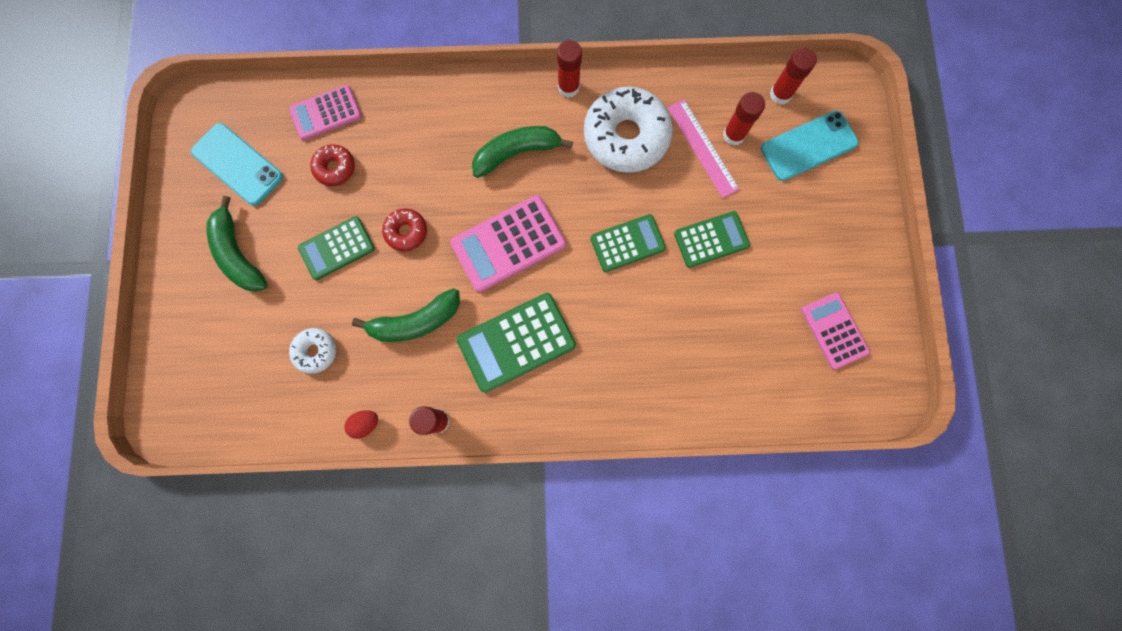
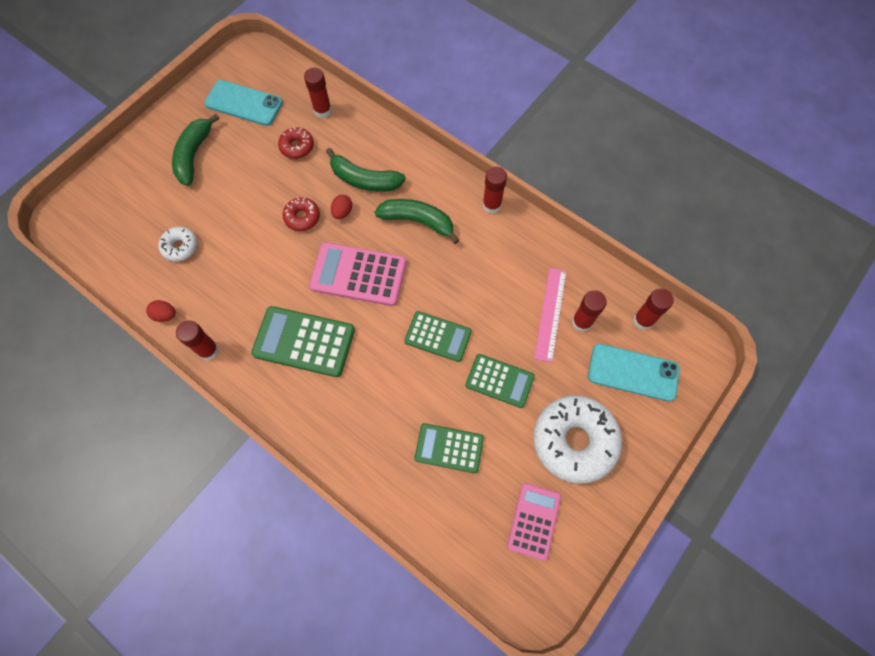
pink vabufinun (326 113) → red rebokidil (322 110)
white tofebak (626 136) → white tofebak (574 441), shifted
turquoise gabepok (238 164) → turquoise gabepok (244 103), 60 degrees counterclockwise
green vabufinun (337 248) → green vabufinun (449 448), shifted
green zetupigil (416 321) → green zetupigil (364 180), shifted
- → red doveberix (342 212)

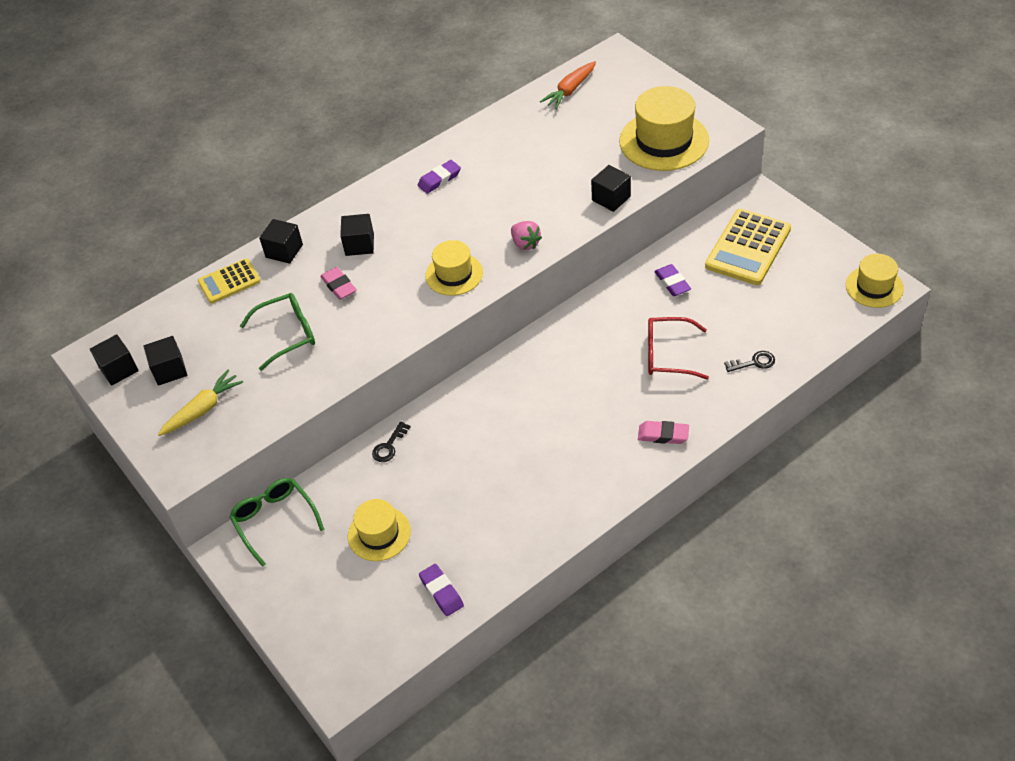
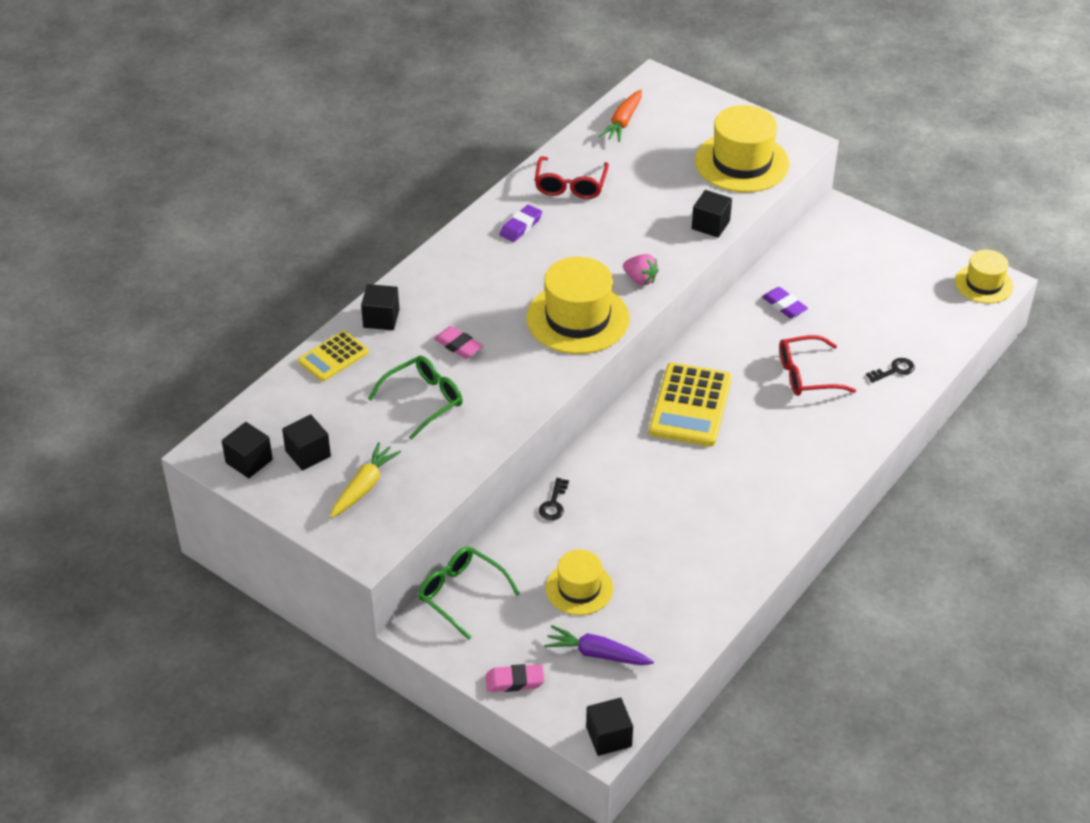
yellow vabufinun (748 248) → yellow vabufinun (690 405), shifted
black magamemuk (359 244) → black magamemuk (609 737), shifted
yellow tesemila (454 274) → yellow tesemila (577 318), x1.66
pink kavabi (663 435) → pink kavabi (514 681), shifted
purple kavabi (441 592) → -
- → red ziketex (570 185)
- → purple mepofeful (597 654)

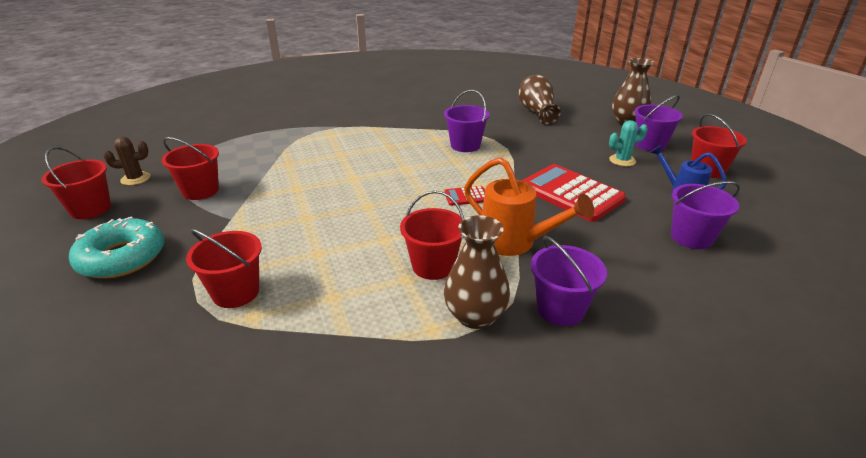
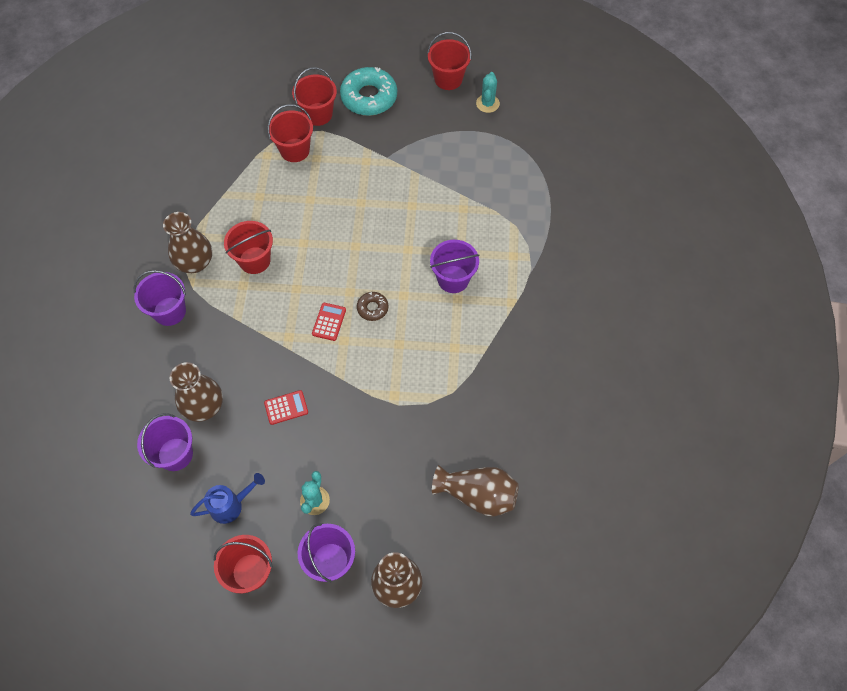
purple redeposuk (465 145) → purple redeposuk (453 279), shifted
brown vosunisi (135 179) → turquoise vosunisi (487 103)
red redeposuk (200 191) → red redeposuk (318 114), shifted
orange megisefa (514 242) → -
red vabufinun (571 193) → red vabufinun (286 407), x0.45
- → brown tofebak (372 308)
- → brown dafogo (204 406)

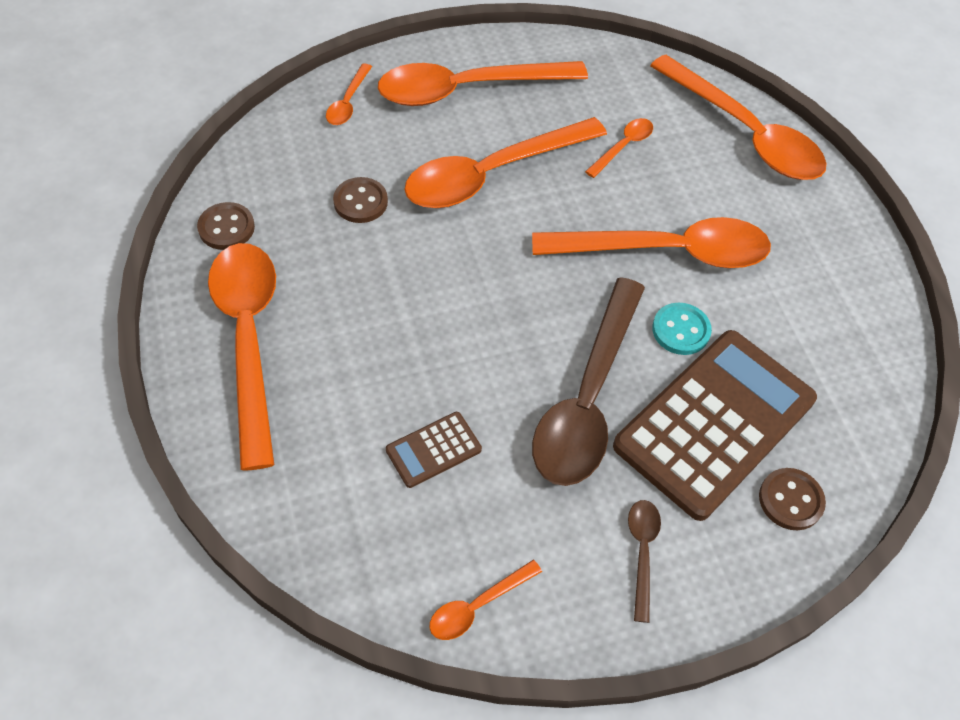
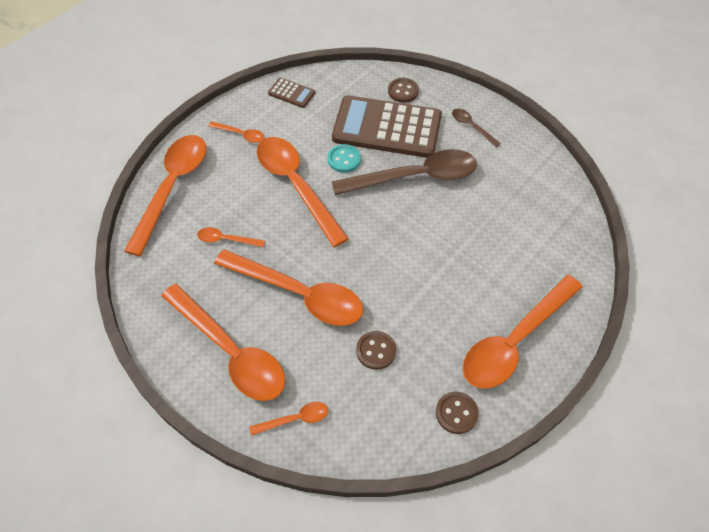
brown vabufinun (433 450) → brown vabufinun (291 93), shifted
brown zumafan (642 552) → brown zumafan (471 126), 75 degrees clockwise
orange zumafan (477 606) → orange zumafan (241 135), shifted

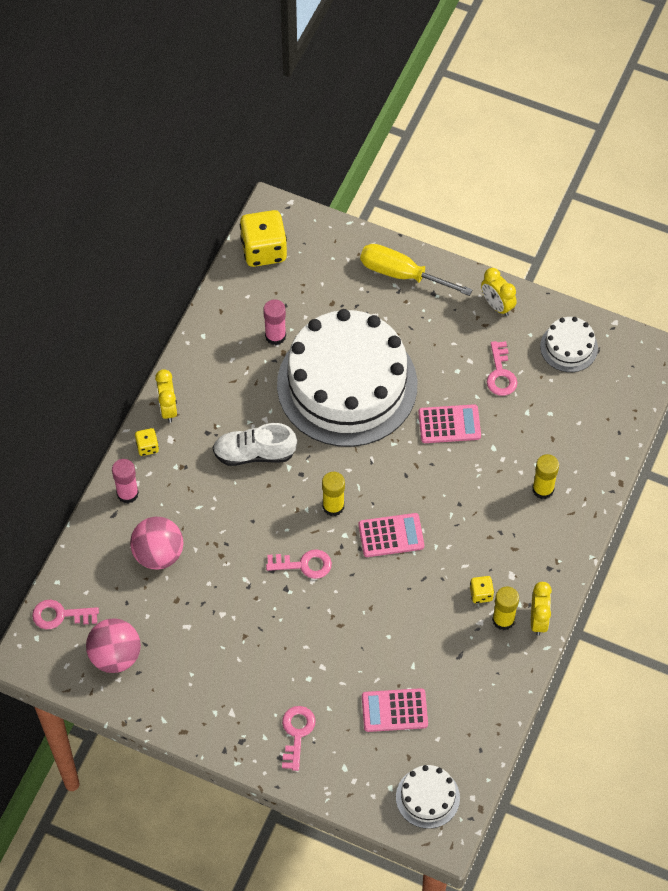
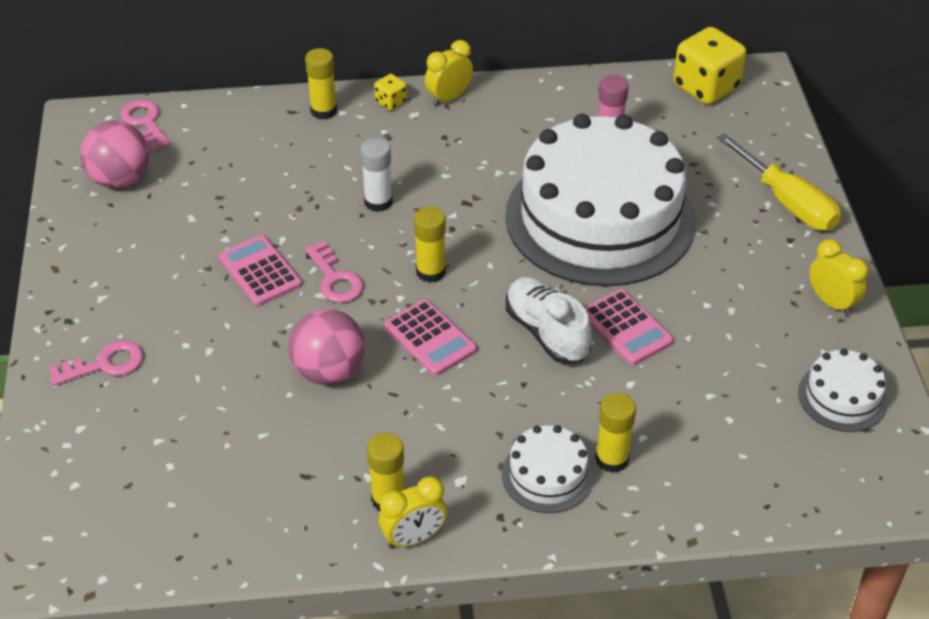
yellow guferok (401 274) → yellow guferok (787 203), 150 degrees clockwise
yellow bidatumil (497 305) → yellow bidatumil (831 302), 120 degrees clockwise
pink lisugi (500 374) → -
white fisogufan (254 453) → white fisogufan (546 332), shifted
pink rebokidil (127 493) → yellow rebokidil (323 111)
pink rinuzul (158 554) → pink rinuzul (329 371), shifted
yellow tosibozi (481 594) → -
pink vabufinun (394 710) → pink vabufinun (260 271), shifted
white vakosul (427 797) → white vakosul (547 475), shifted
- → white rebokidil (378 202)

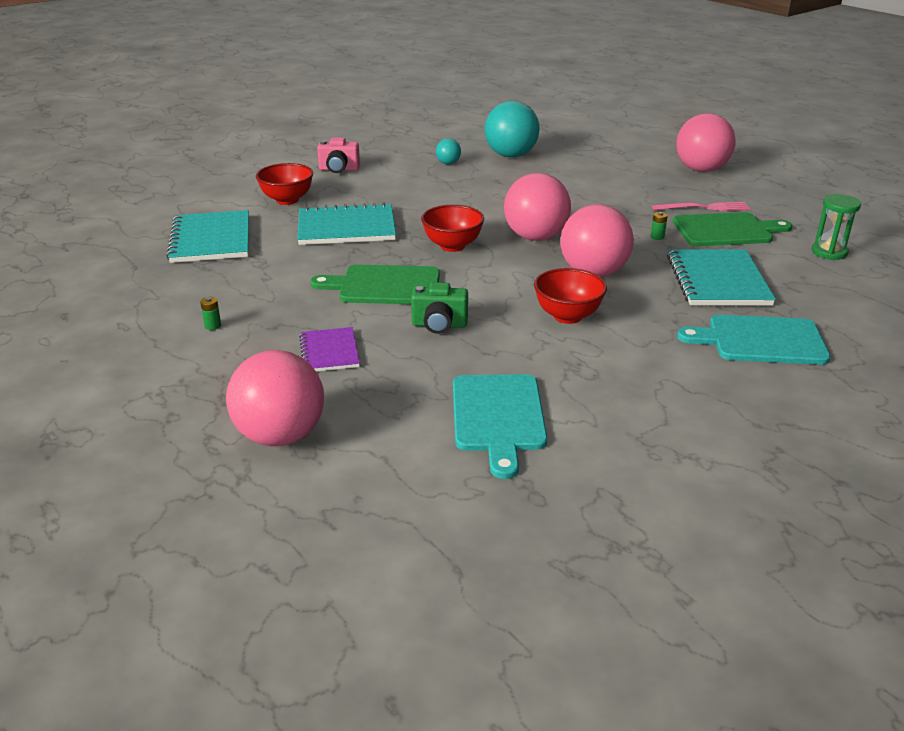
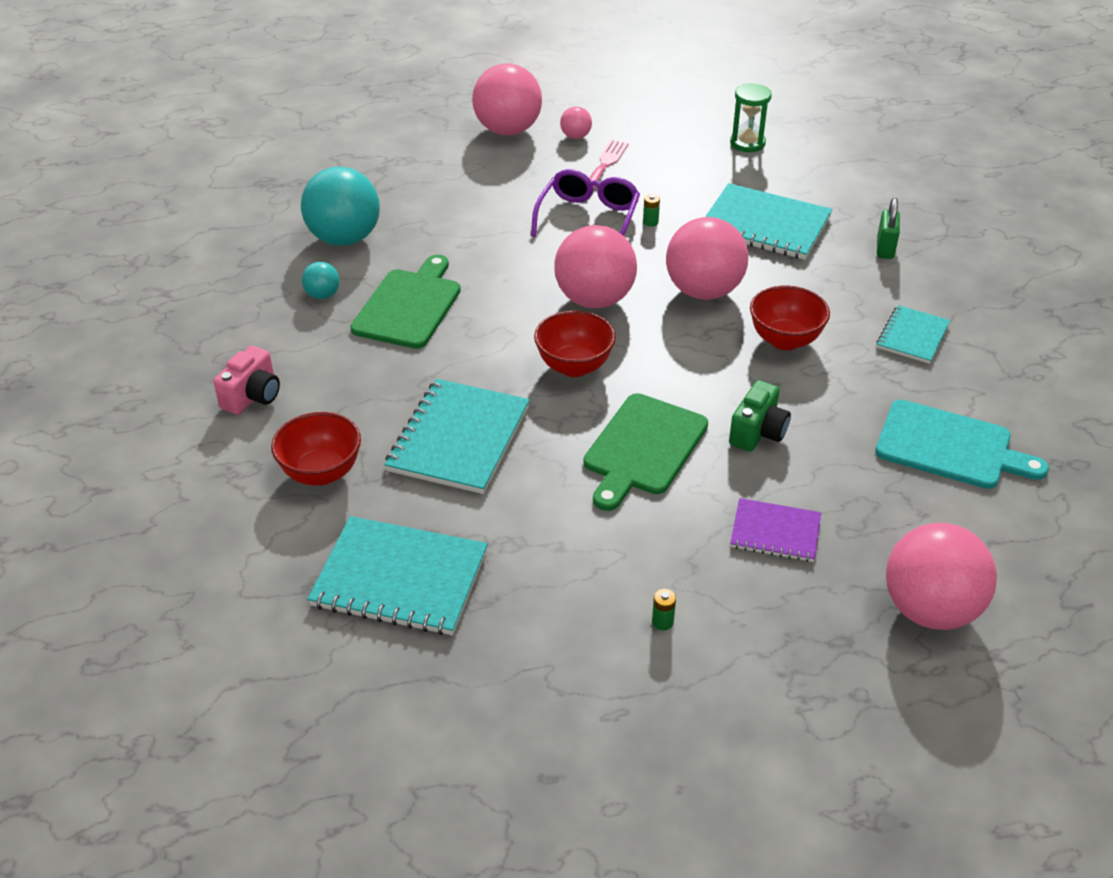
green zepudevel (726 230) → green zepudevel (409 306), shifted
turquoise zepudevel (761 340) → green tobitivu (885 248)
- → pink rinuzul (575 136)
- → purple ziketex (588 218)
- → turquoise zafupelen (912 336)

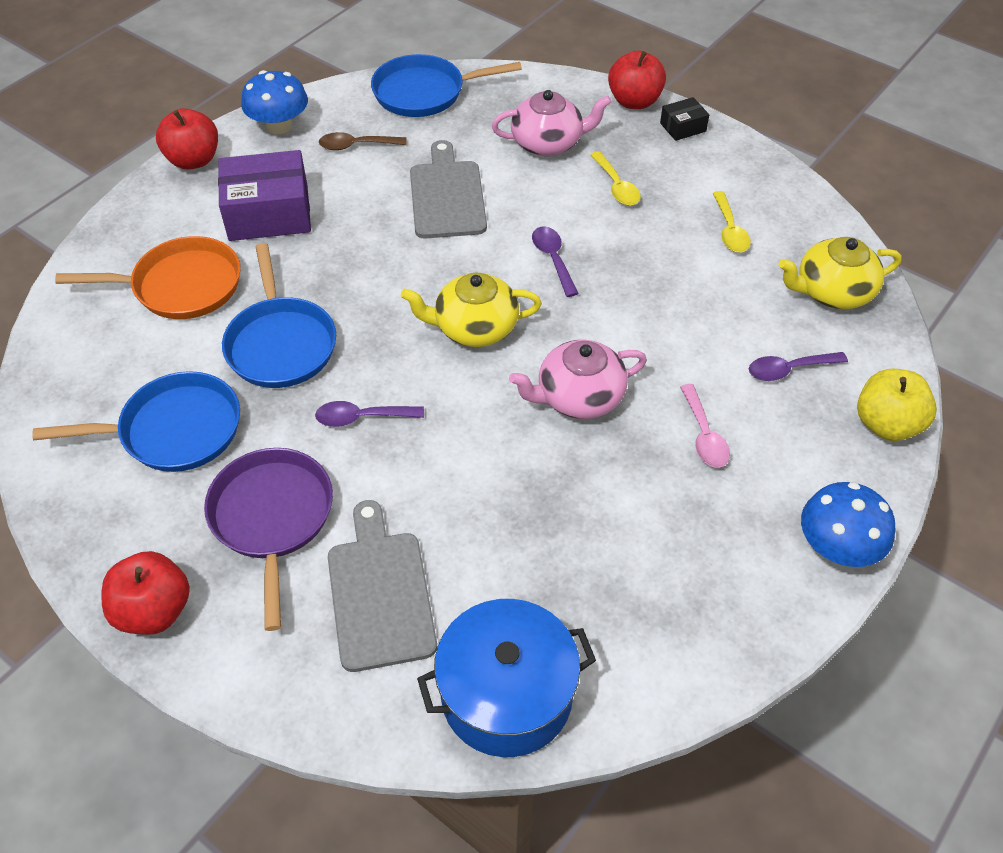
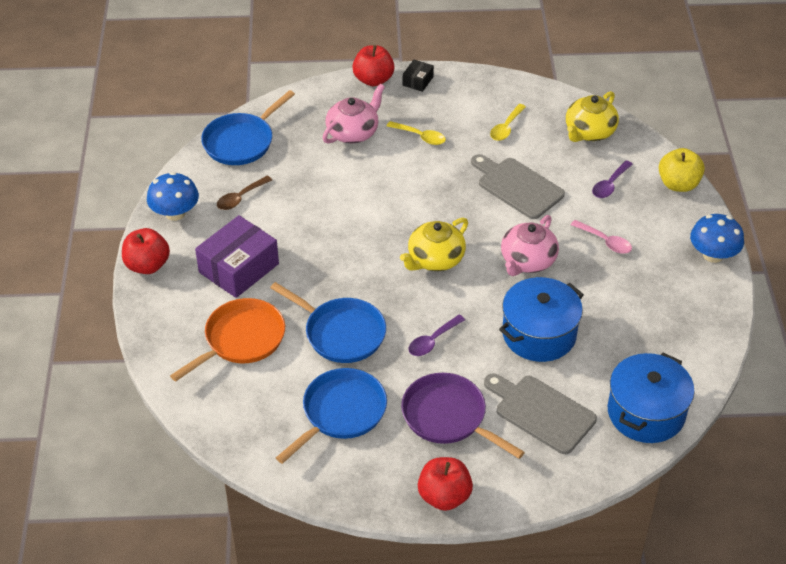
grey zepudevel (447 196) → grey zepudevel (517 186), shifted
yellow zumafan (730 230) → yellow zumafan (506 128), 75 degrees clockwise
purple zumafan (553 259) → -
- → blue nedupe (539 334)

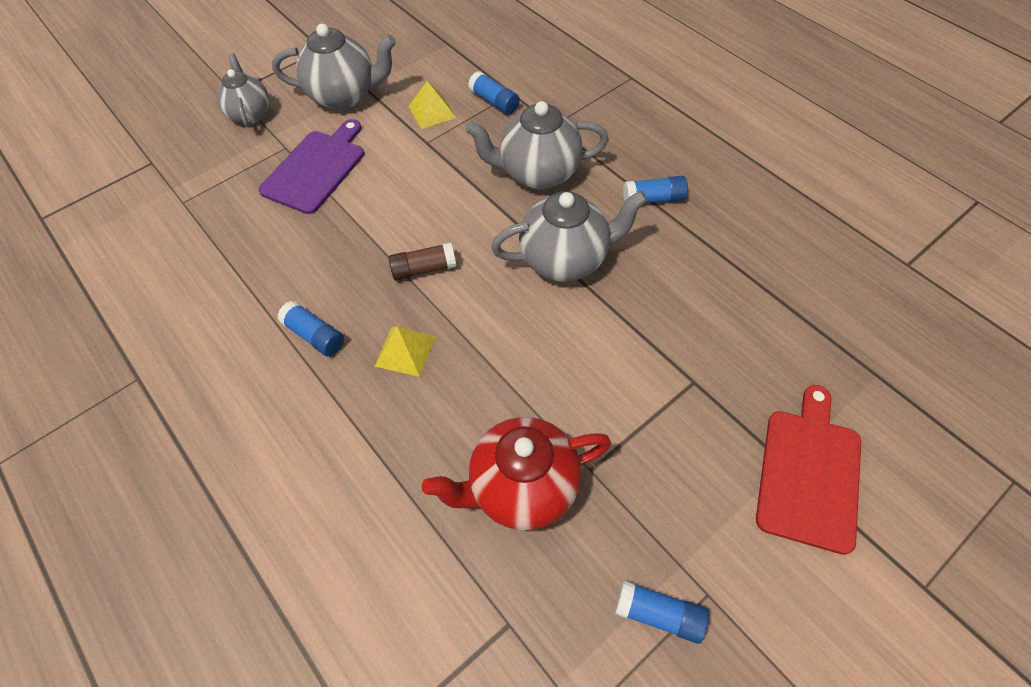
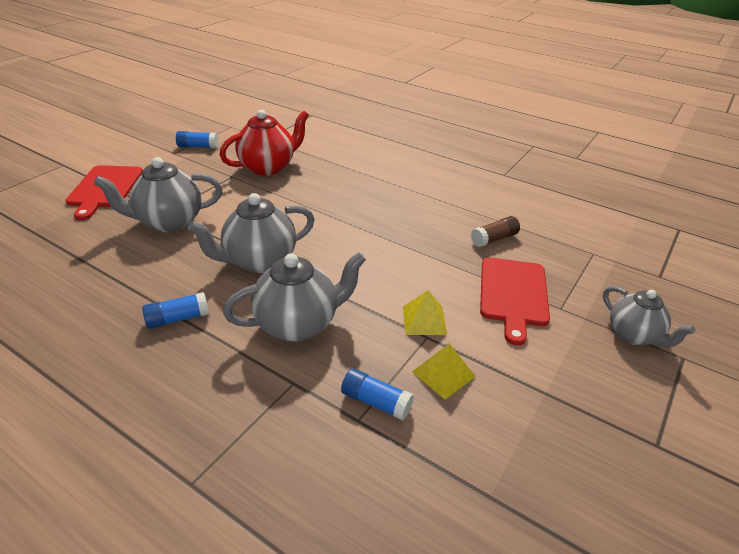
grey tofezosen (344 96) → grey tofezosen (169 222), shifted
purple zepudevel (316 169) → red zepudevel (513 294)
brown rebokidil (424 269) → brown rebokidil (494 239), shifted
blue rebokidil (314 335) → -
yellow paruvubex (405 351) → yellow paruvubex (424 320), shifted

